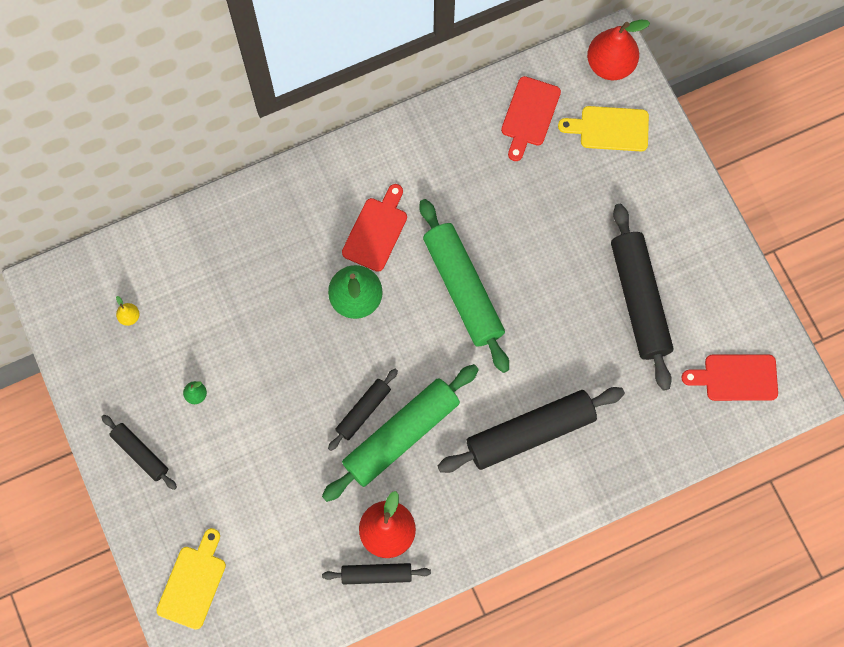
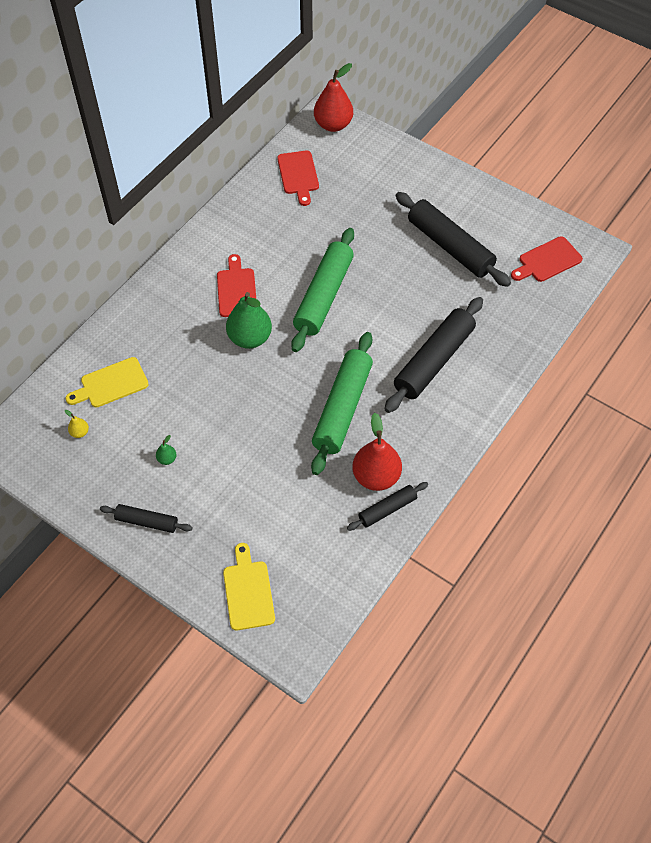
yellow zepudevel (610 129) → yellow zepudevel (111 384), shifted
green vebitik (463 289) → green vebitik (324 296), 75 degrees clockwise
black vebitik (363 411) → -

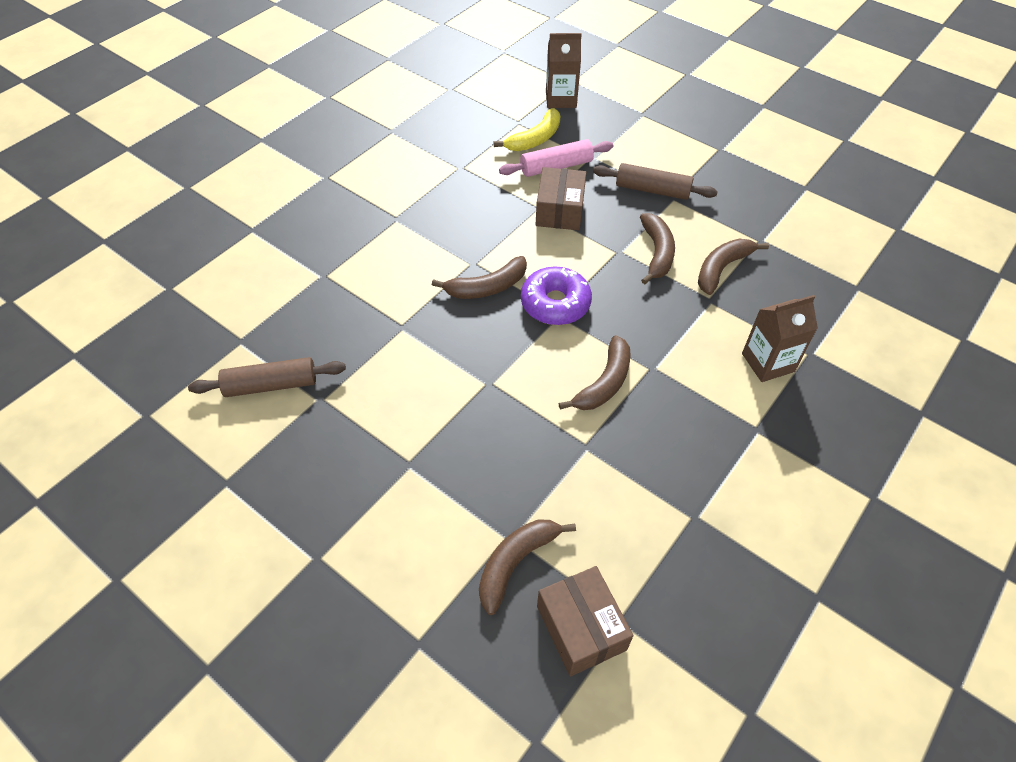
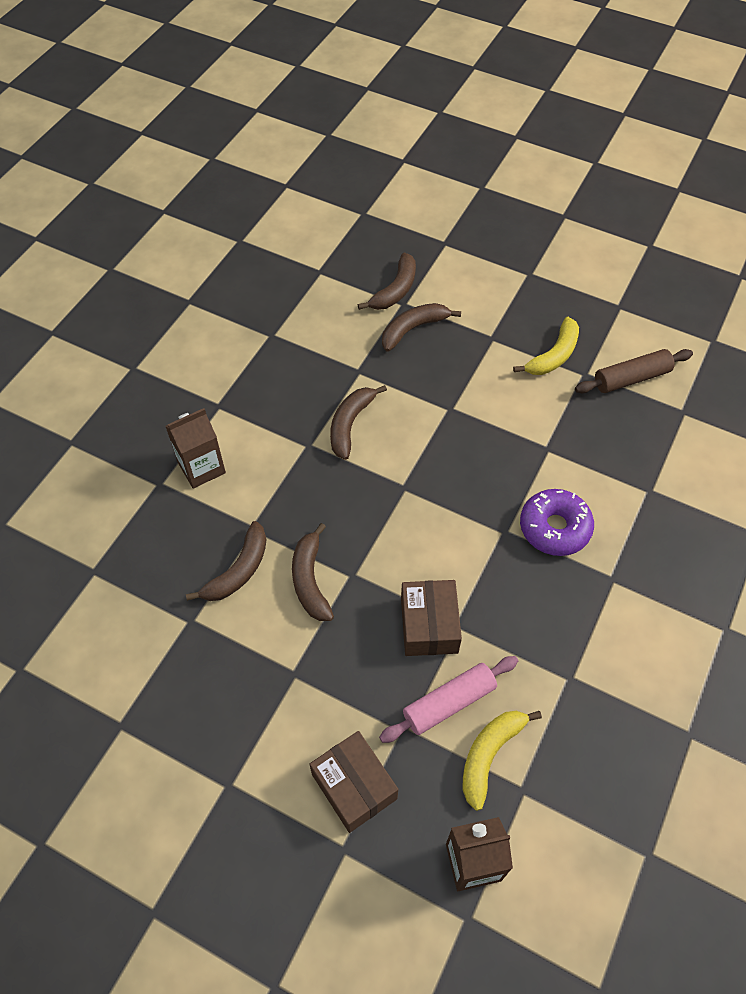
brown vebitik (652 190) → -
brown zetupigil (487 287) → brown zetupigil (413 329), shifted
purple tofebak (555 303) → purple tofebak (554 528), shifted
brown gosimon (581 628) → brown gosimon (354 786), shifted
- → yellow zetupigil (553 355)

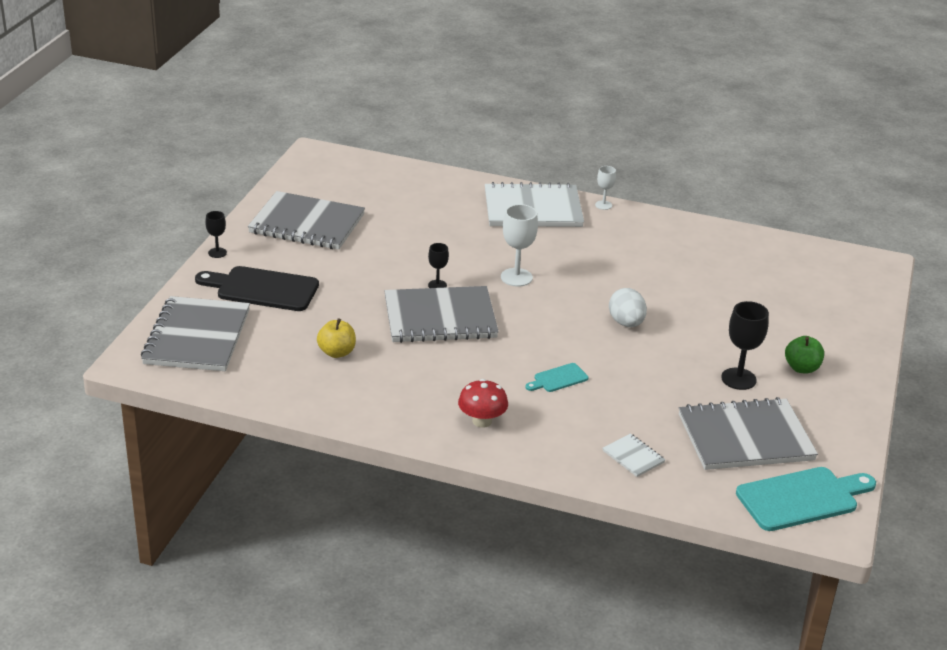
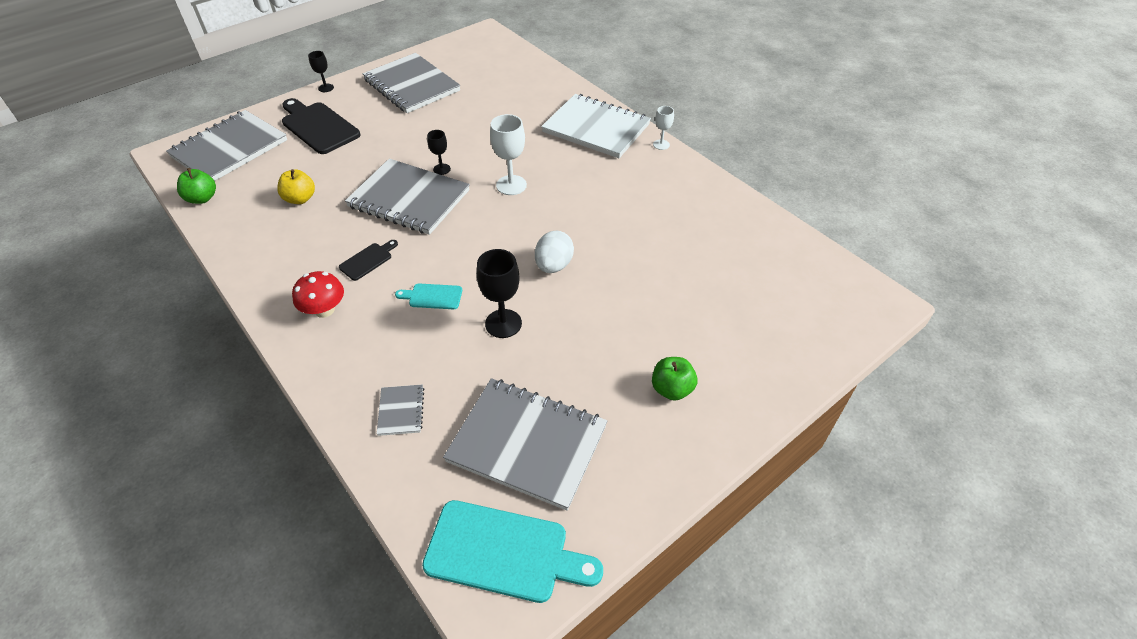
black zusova (738 379) → black zusova (503 323), shifted
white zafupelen (633 457) → grey zafupelen (401 411)
- → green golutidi (202 198)
- → black zepudevel (368 260)

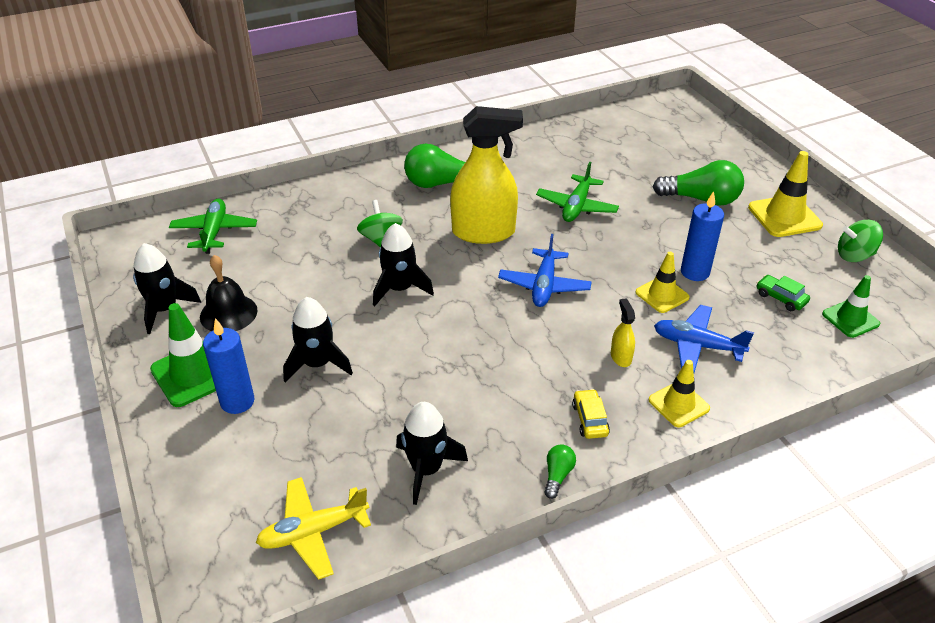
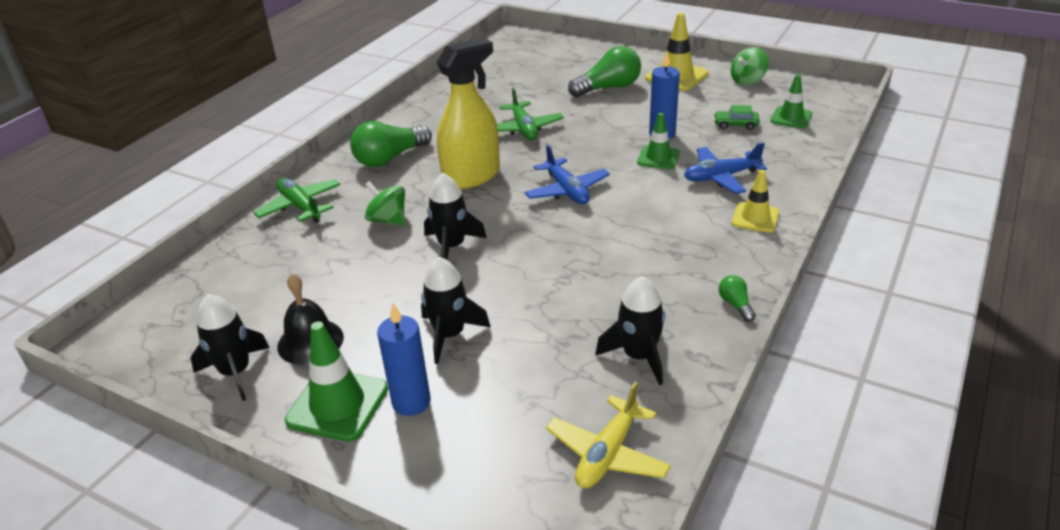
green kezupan (214 232) → green kezupan (300 207), shifted
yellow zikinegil (662 295) → green zikinegil (658 158)
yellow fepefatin (621 357) → -
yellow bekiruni (590 419) → -

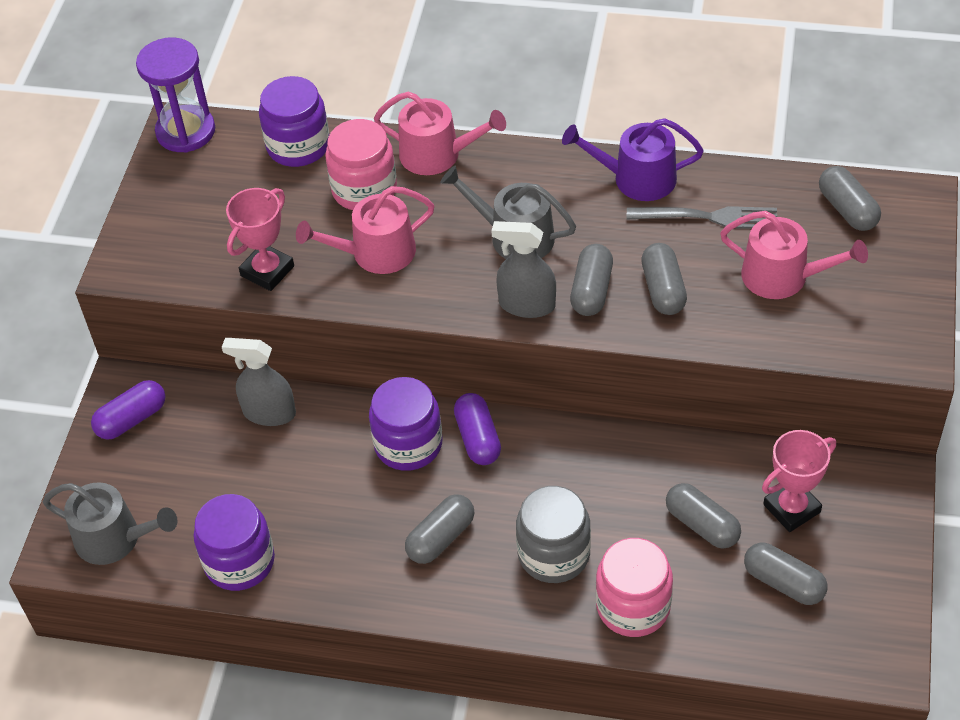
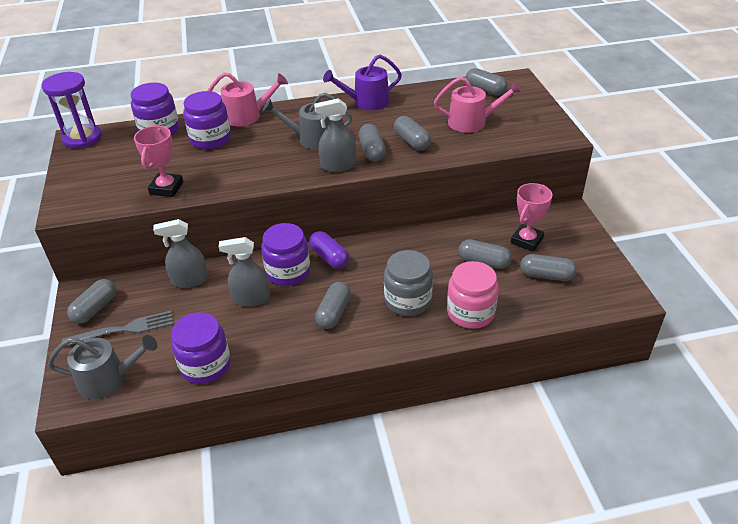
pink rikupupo (364 189) → purple rikupupo (210 139)
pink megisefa (375 253) → -
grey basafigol (708 217) → grey basafigol (123 329), shifted
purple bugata (132 419) → grey bugata (95 309)
- → grey fepefatin (251 298)

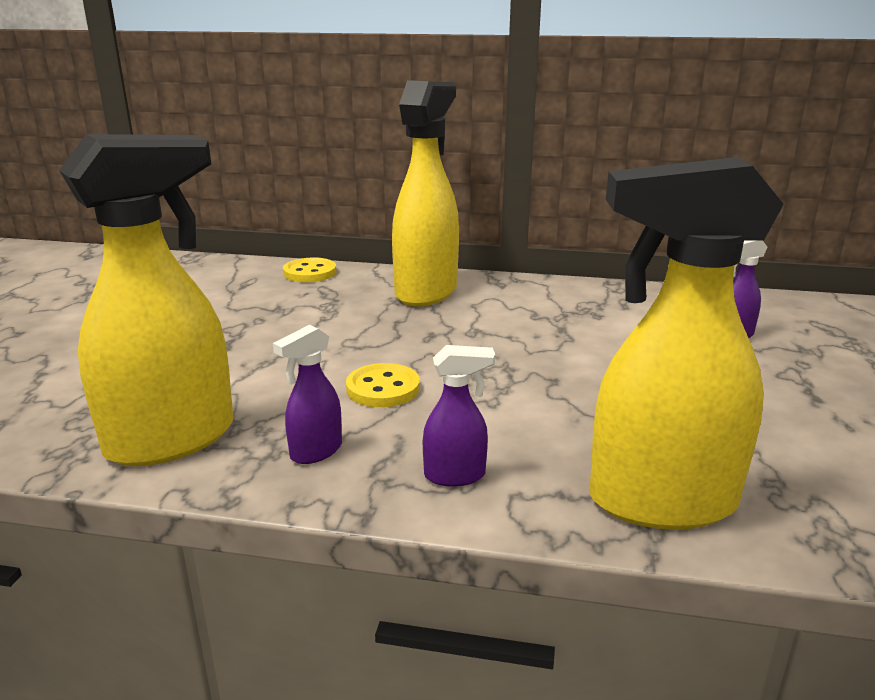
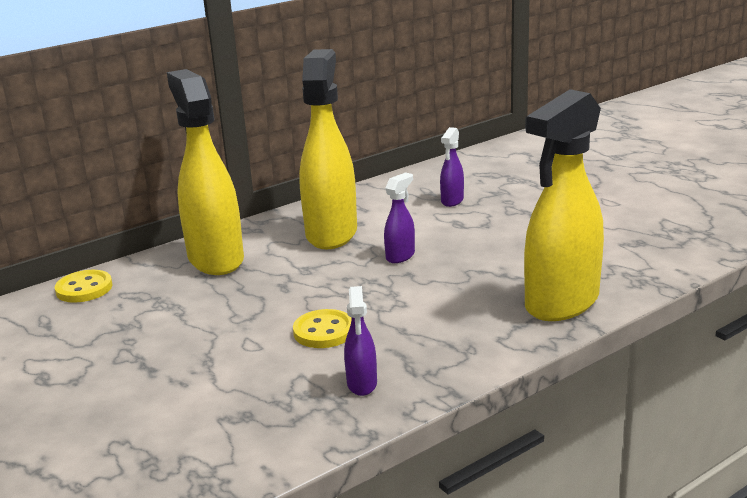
yellow fepefatin (173 439) → yellow fepefatin (331 233), shifted
purple fepefatin (455 475) → purple fepefatin (400 256), shifted

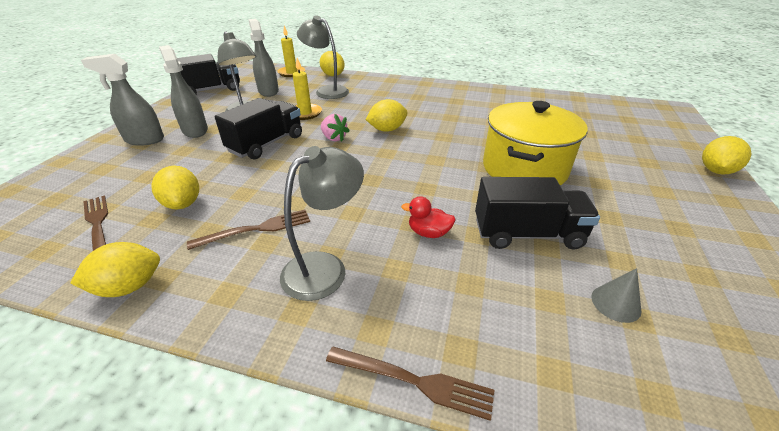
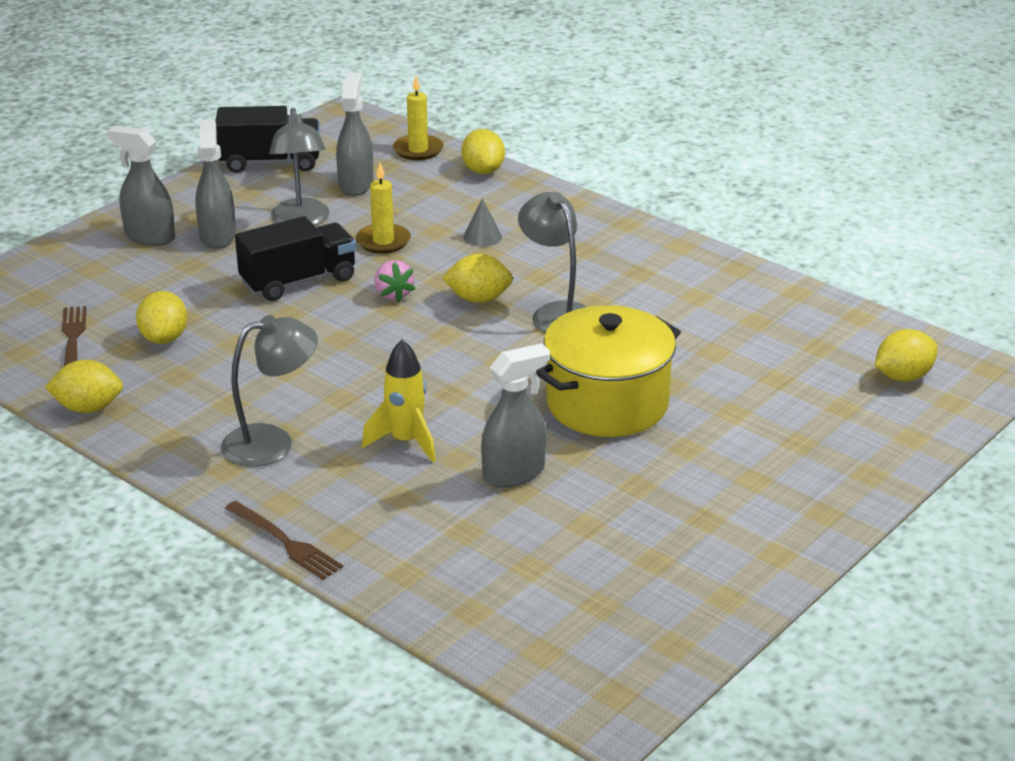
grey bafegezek (327 91) → grey bafegezek (556 313), shifted
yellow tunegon (715 171) → yellow tunegon (903 377), shifted
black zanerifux (527 234) → grey fepefatin (514 473)
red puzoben (428 233) → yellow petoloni (405 442)
brown basafigol (256 229) → -
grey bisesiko (615 303) → grey bisesiko (482 237), shifted

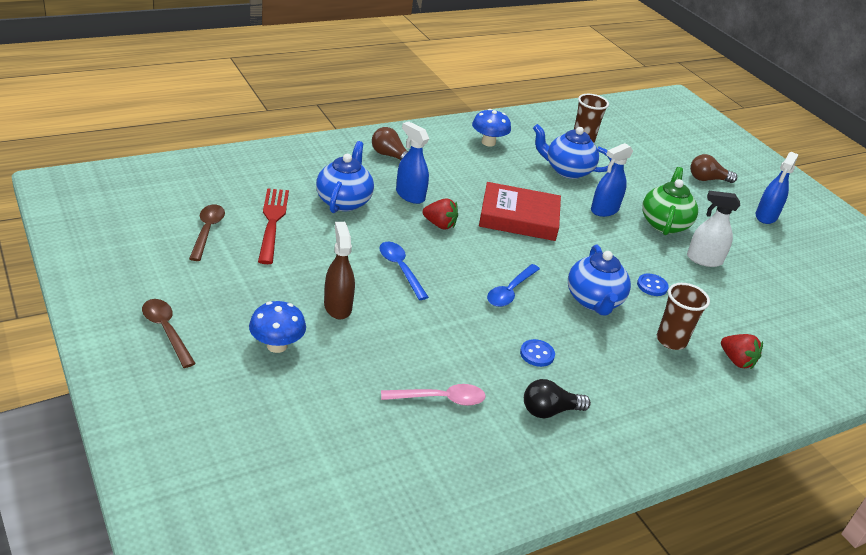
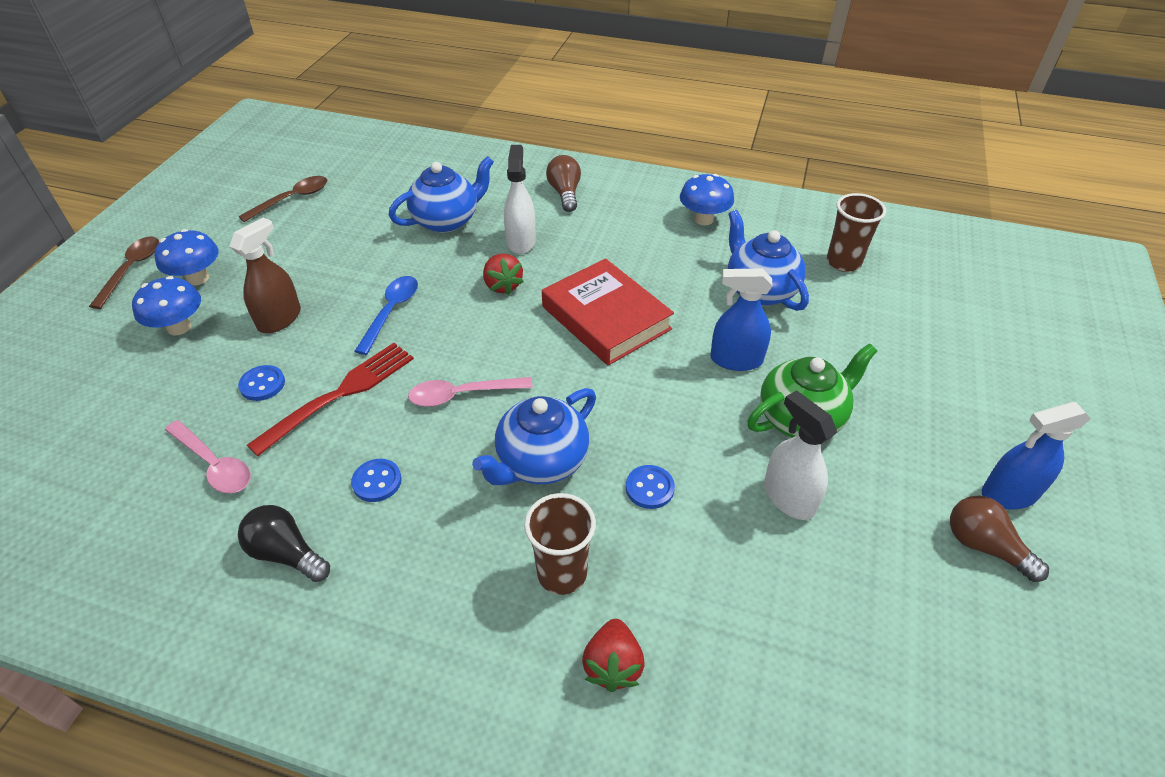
blue fepefatin (410 195) → white fepefatin (521 241)
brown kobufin (707 179) → brown kobufin (984 546), shifted
red basafigol (272 222) → red basafigol (341 394), shifted
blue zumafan (510 291) → pink zumafan (462 395)
- → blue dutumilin (198 278)
- → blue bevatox (262 384)

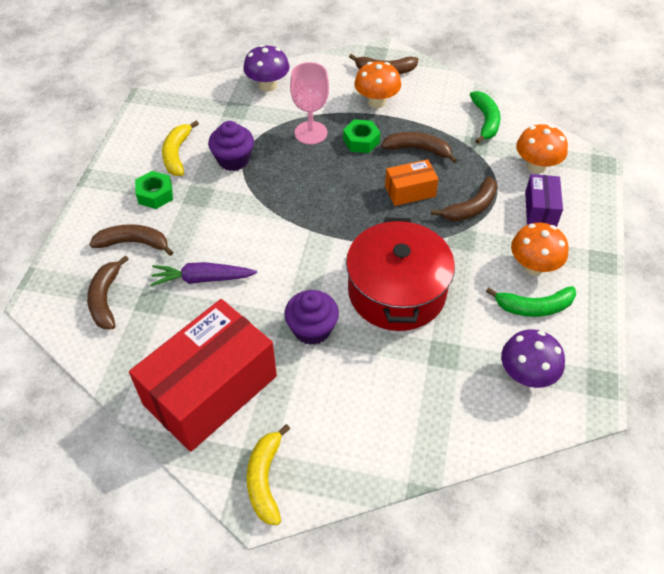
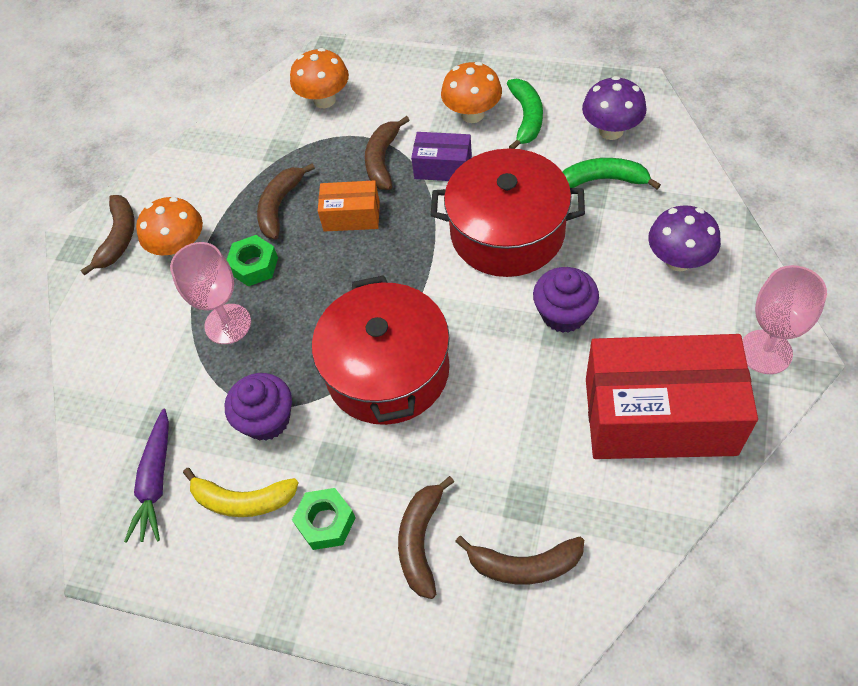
purple dutumilin (268 85) → purple dutumilin (678 260), shifted
green zetupigil (485 121) → green zetupigil (603 180), shifted
orange gosimon (410 191) → orange gosimon (351 216), 75 degrees counterclockwise
purple gosimon (540 209) → purple gosimon (443 167), shifted
brown zetupigil (471 207) → brown zetupigil (383 160), 135 degrees counterclockwise
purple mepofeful (202 279) → purple mepofeful (156 482), shifted
red gosimon (210 390) → red gosimon (659 416), 45 degrees counterclockwise
yellow zetupigil (265 479) → pink zusova (765 352)
- → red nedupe (388 370)

